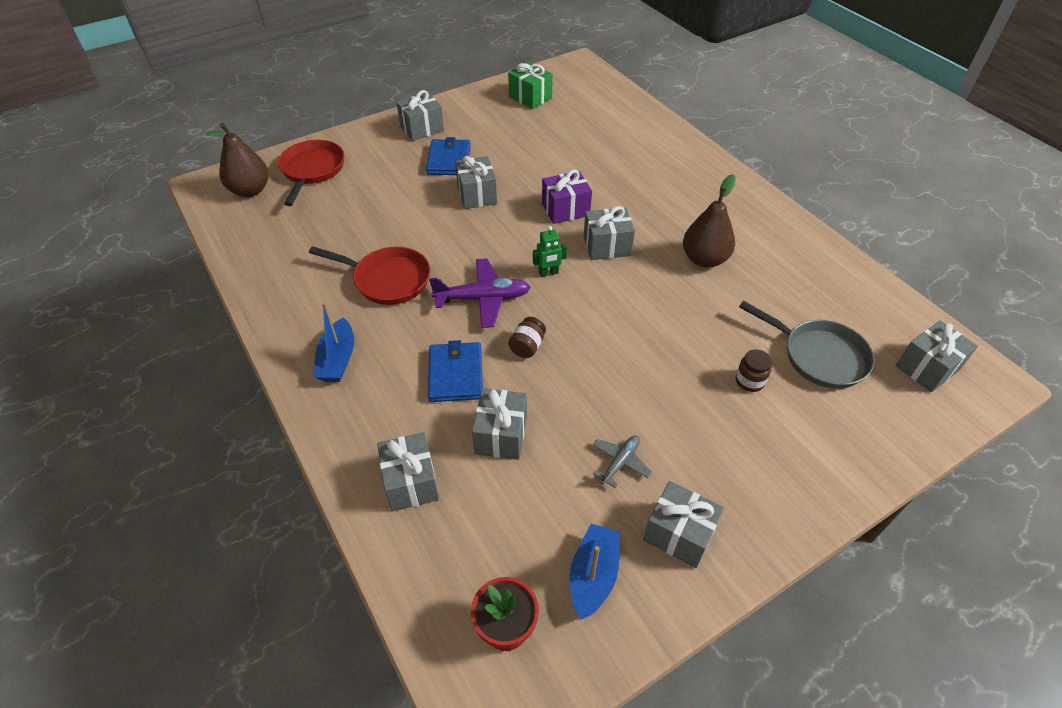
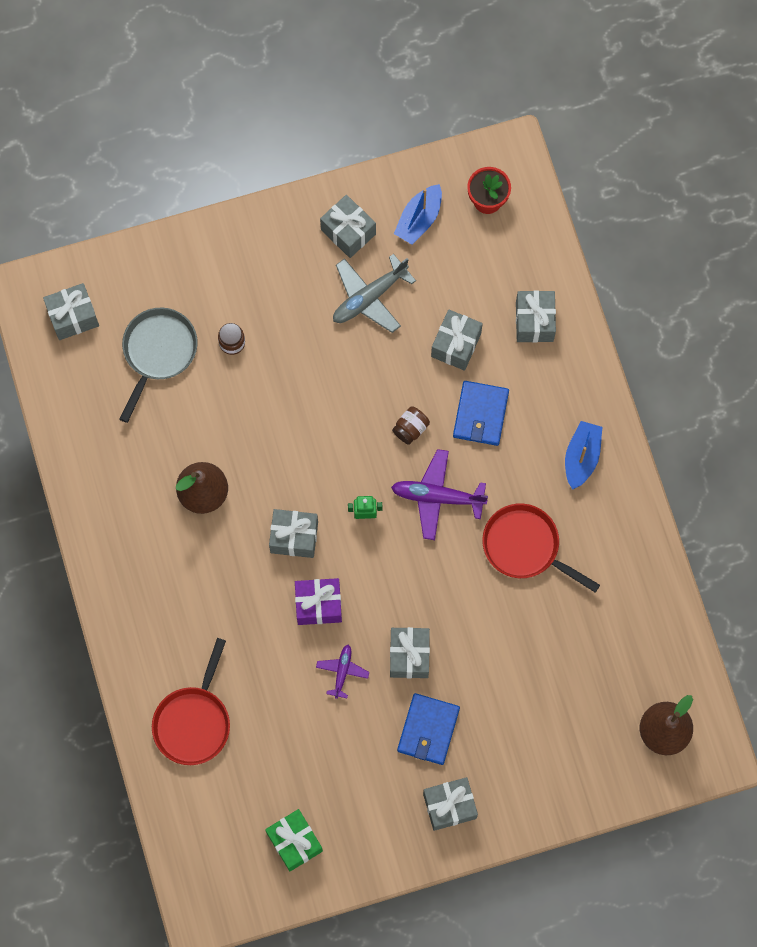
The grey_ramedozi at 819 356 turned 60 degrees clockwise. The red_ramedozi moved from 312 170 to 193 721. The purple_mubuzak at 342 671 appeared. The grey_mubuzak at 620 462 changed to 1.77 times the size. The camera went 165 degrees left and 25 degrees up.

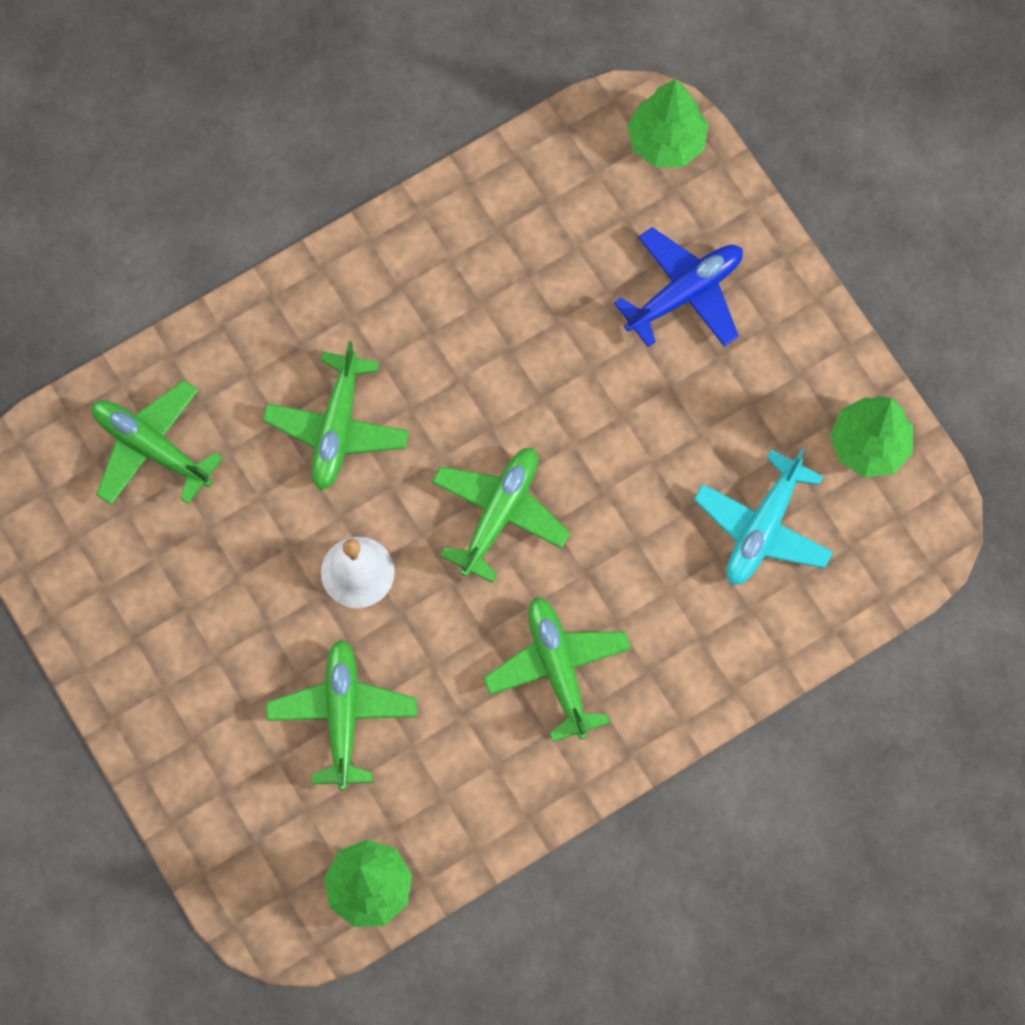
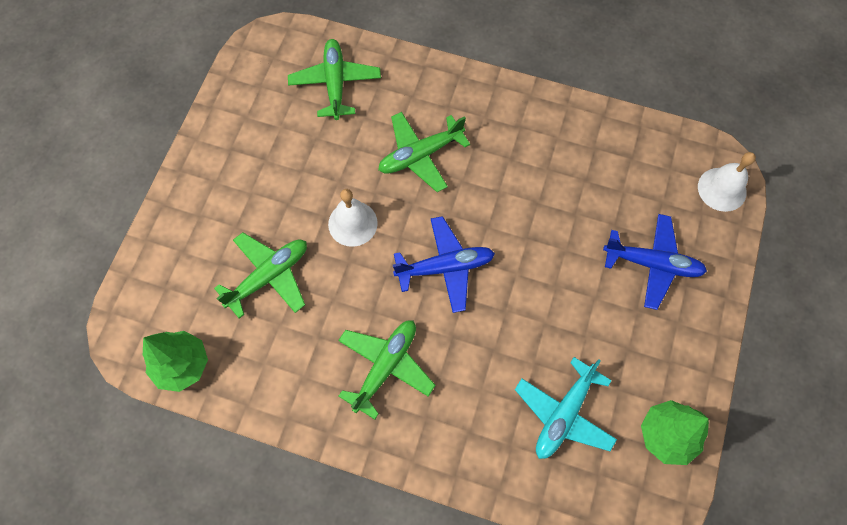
The green_mubuzak at 499 514 became the blue_mubuzak at 445 267. The turquoise_mubuzak at 763 527 turned 45 degrees counterclockwise. The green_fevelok at 666 142 was replaced by the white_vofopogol at 722 189. The camera went 50 degrees right and 5 degrees down.

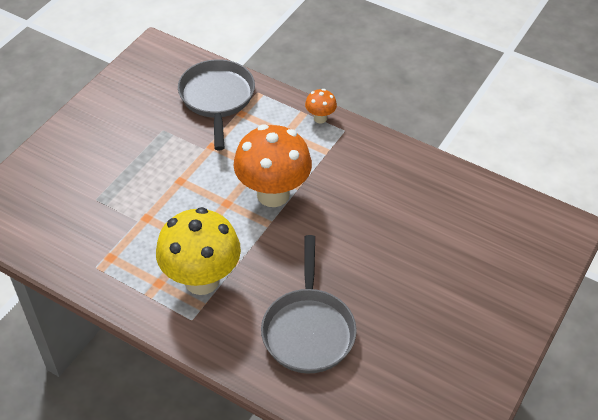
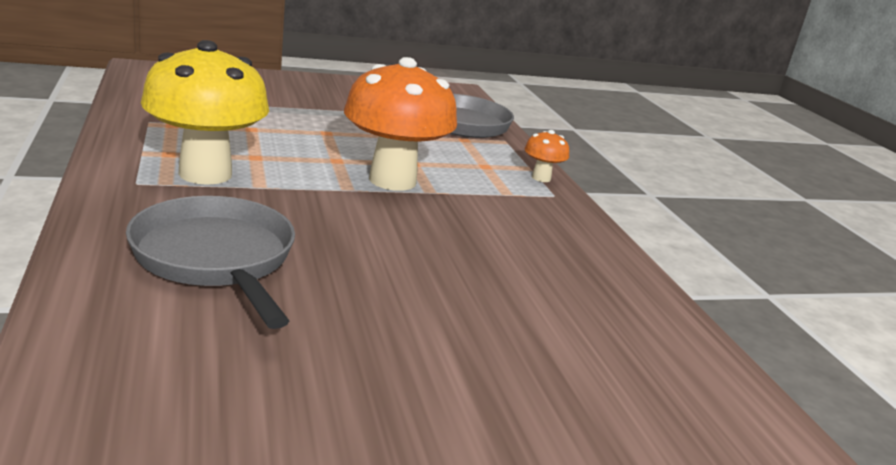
The grey_ramedozi at 308 329 turned 105 degrees clockwise. The camera went 40 degrees right and 25 degrees down.

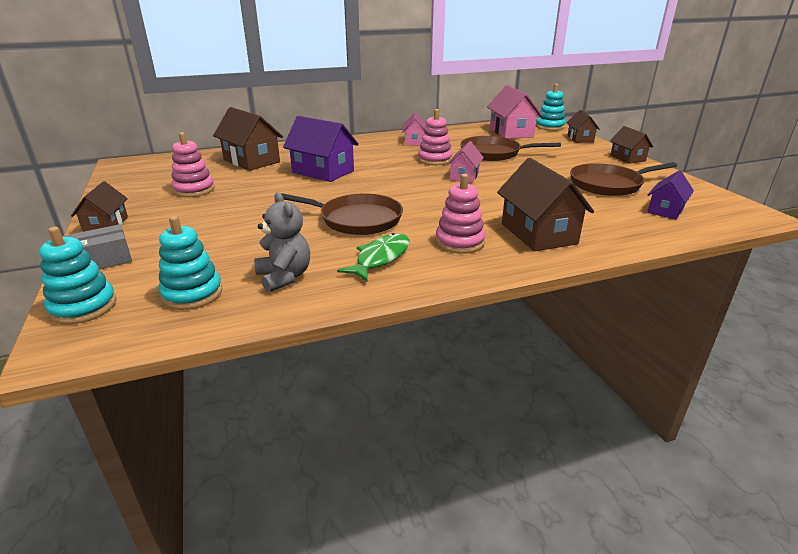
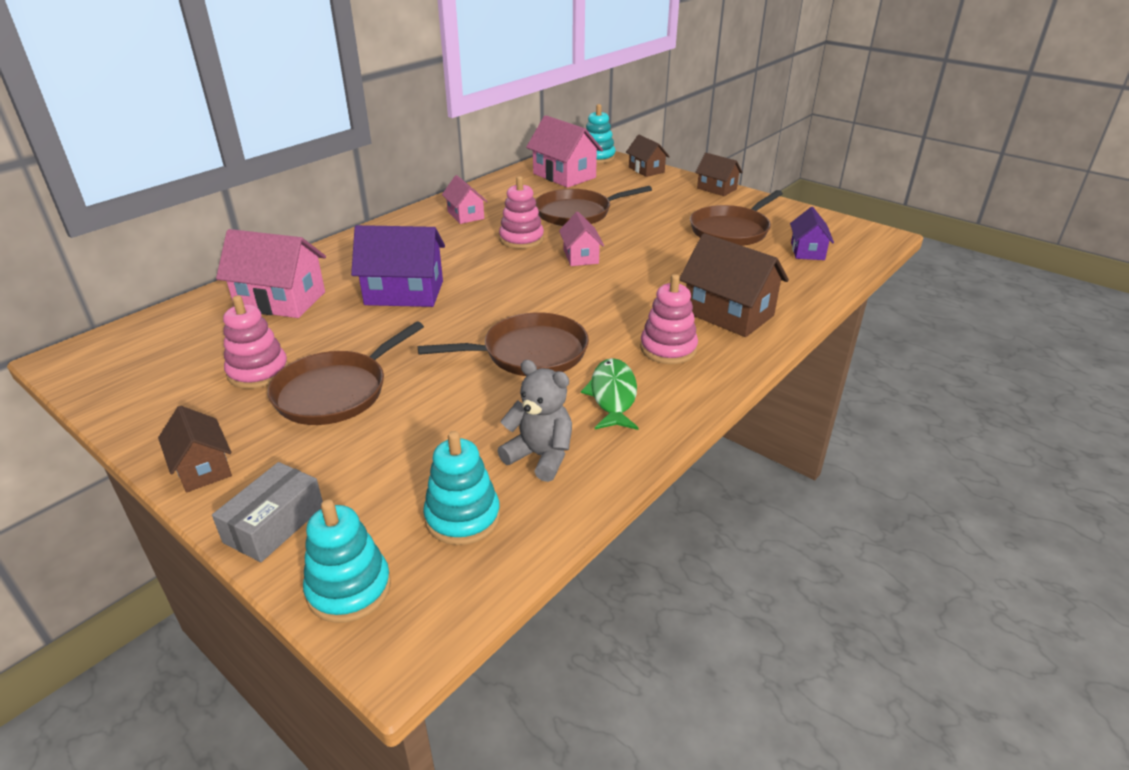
The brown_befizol at 251 161 became the pink_befizol at 281 301. The brown_ramedozi at 335 392 appeared. The camera went 30 degrees left and 5 degrees up.

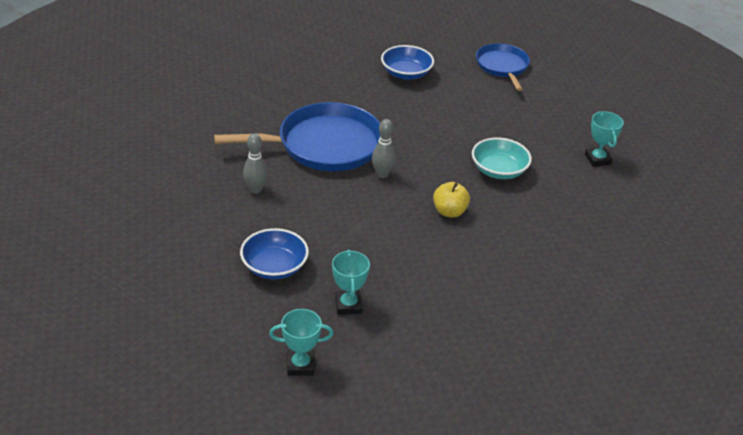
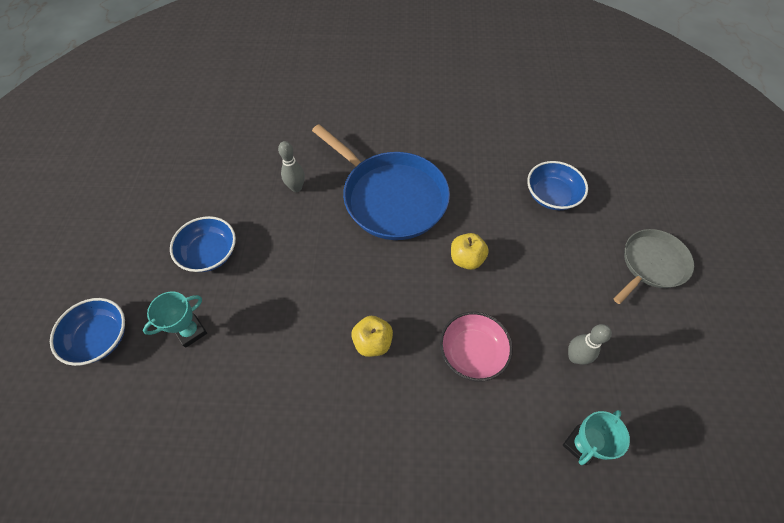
The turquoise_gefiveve at 300 365 was replaced by the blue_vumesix at 100 338. The turquoise_vumesix at 499 170 became the pink_vumesix at 472 352. The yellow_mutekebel at 466 259 appeared. The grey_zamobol moved from 382 174 to 575 357. The blue_ramedozi at 502 66 became the grey_ramedozi at 651 264. The camera went 60 degrees right and 20 degrees up.

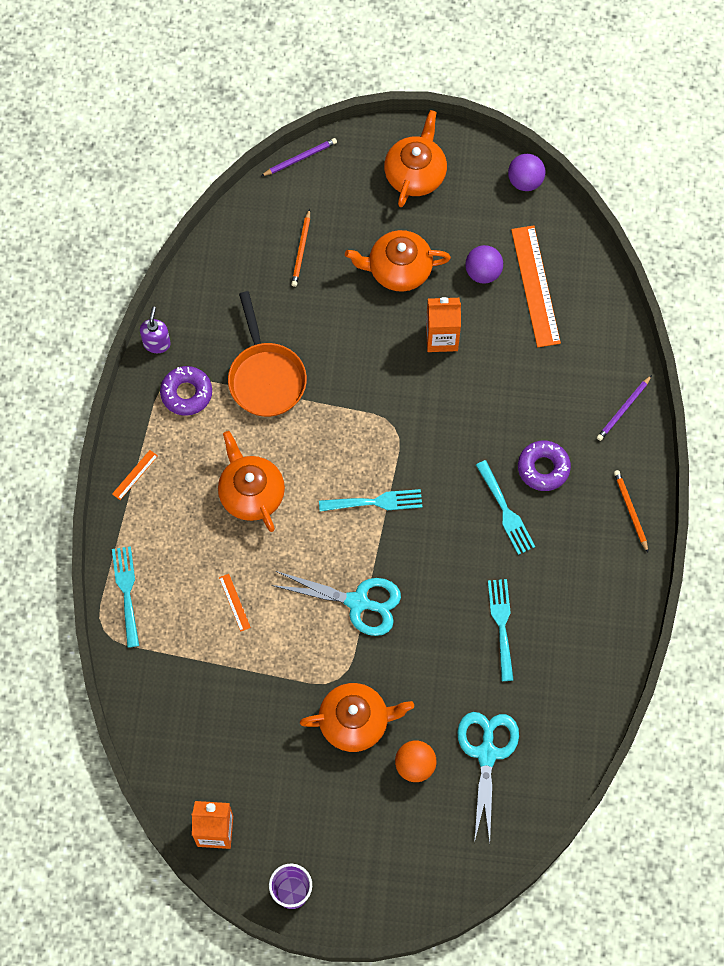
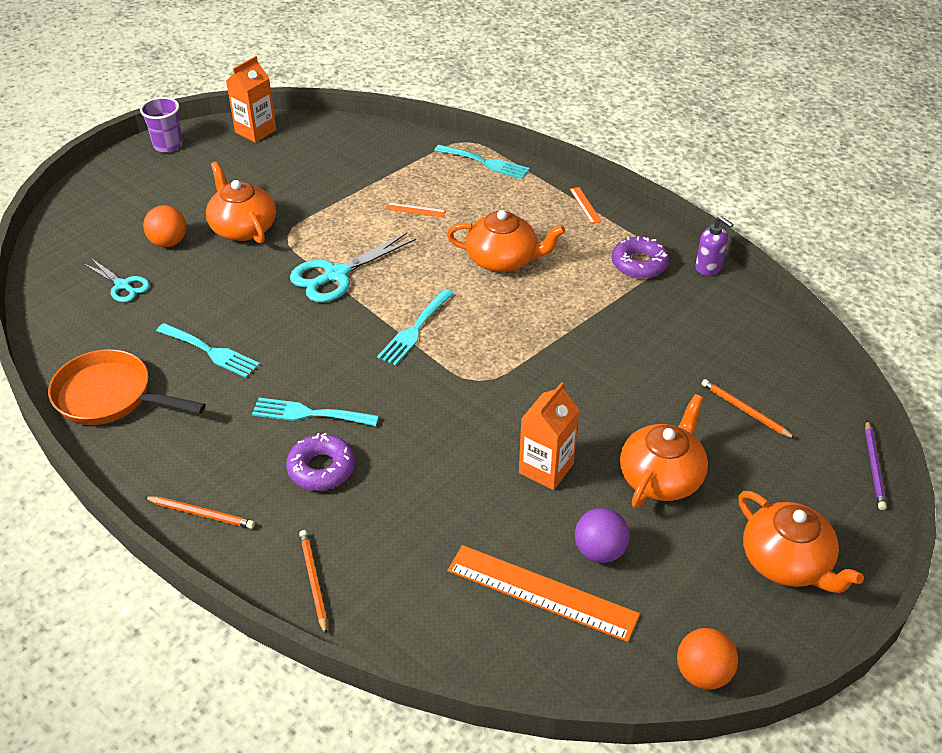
The orange_ramedozi moved from 266 377 to 110 397. The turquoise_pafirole at 487 753 changed to 0.61 times the size. The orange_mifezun at 355 721 turned 120 degrees clockwise. The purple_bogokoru at 623 410 became the orange_bogokoru at 313 581. The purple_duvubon at 525 181 became the orange_duvubon at 703 674. The camera went 125 degrees right and 25 degrees down.

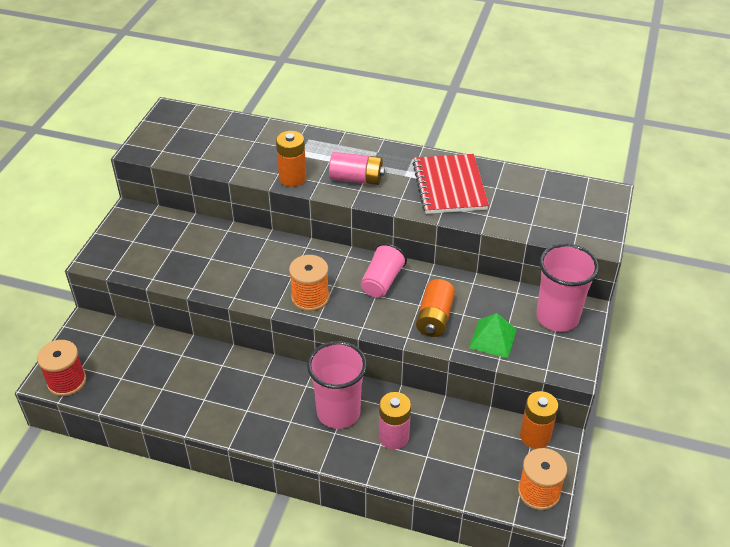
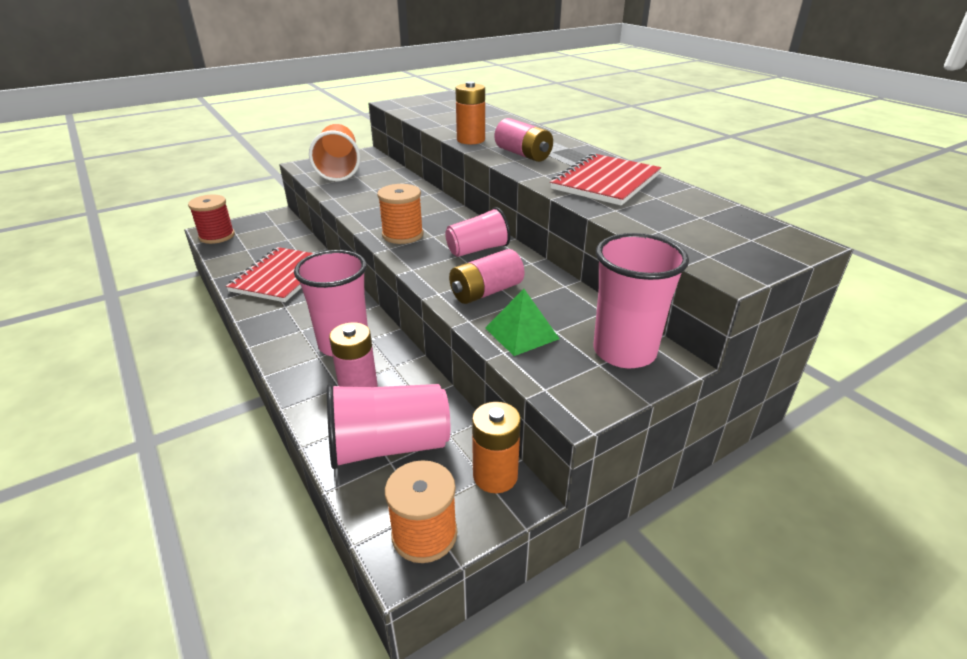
The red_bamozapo at 281 276 appeared. The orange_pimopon at 339 169 appeared. The pink_pimopon at 389 446 appeared. The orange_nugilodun at 434 318 became the pink_nugilodun at 486 292. The camera went 40 degrees right and 10 degrees down.

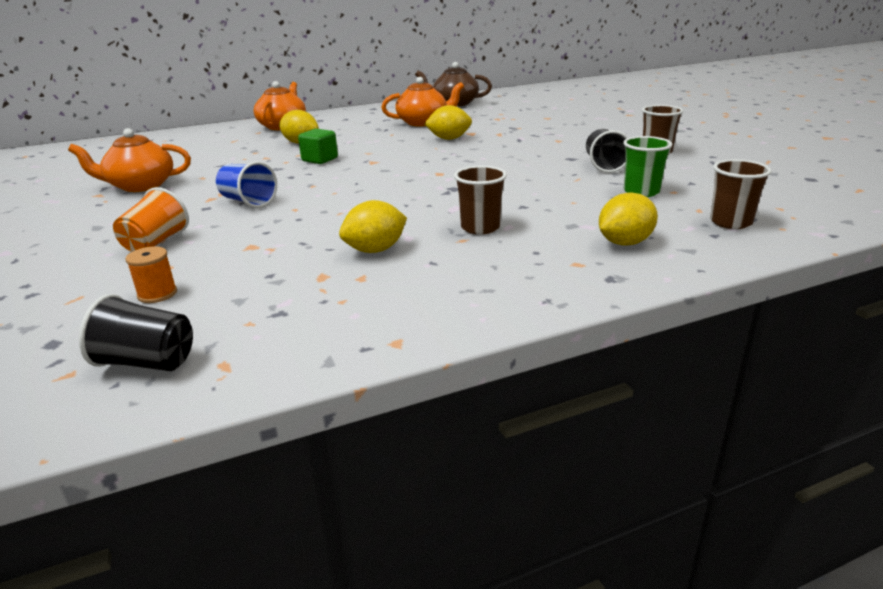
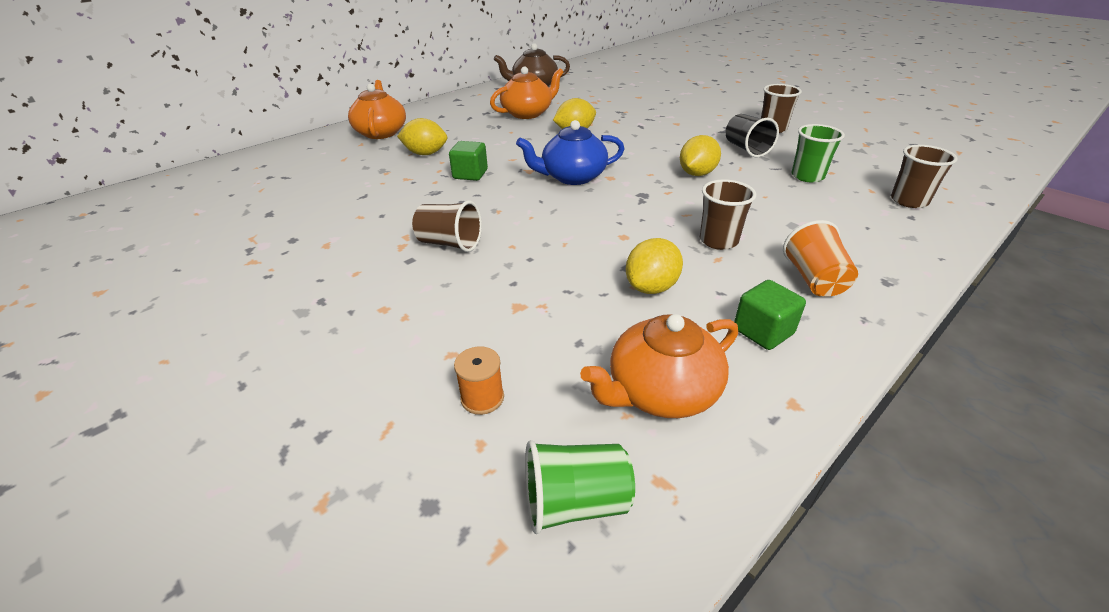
The blue_pimopon at 248 201 became the brown_pimopon at 450 243. The blue_mifezun at 572 177 appeared. The black_pimopon at 147 362 became the green_pimopon at 575 503. The orange_mifezun moved from 140 186 to 661 391. The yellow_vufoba moved from 624 243 to 697 174. The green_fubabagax at 763 331 appeared. The orange_pimopon moved from 155 243 to 814 280. The camera went 20 degrees left and 10 degrees up.

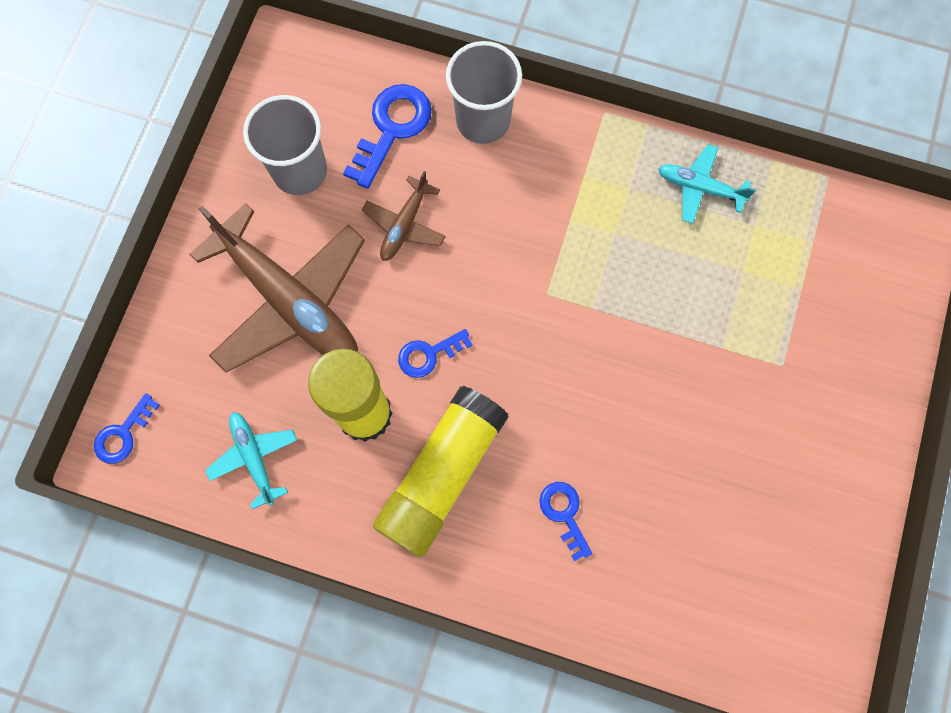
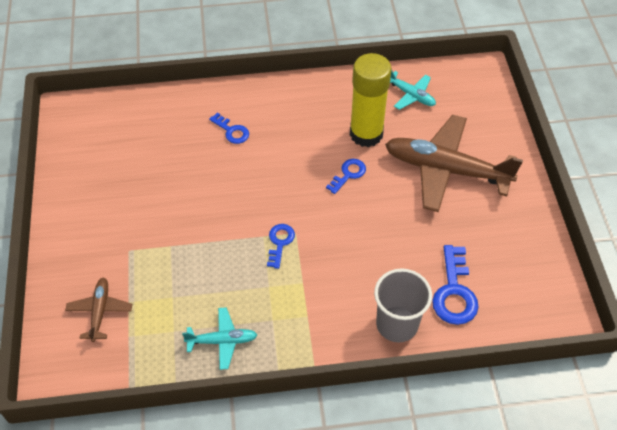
The brown_mubuzak moved from 404 225 to 100 311. The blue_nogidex moved from 123 434 to 280 242. The grey_pimopon at 300 171 disappeared. The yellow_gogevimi at 442 474 disappeared. The camera went 155 degrees right and 20 degrees down.

